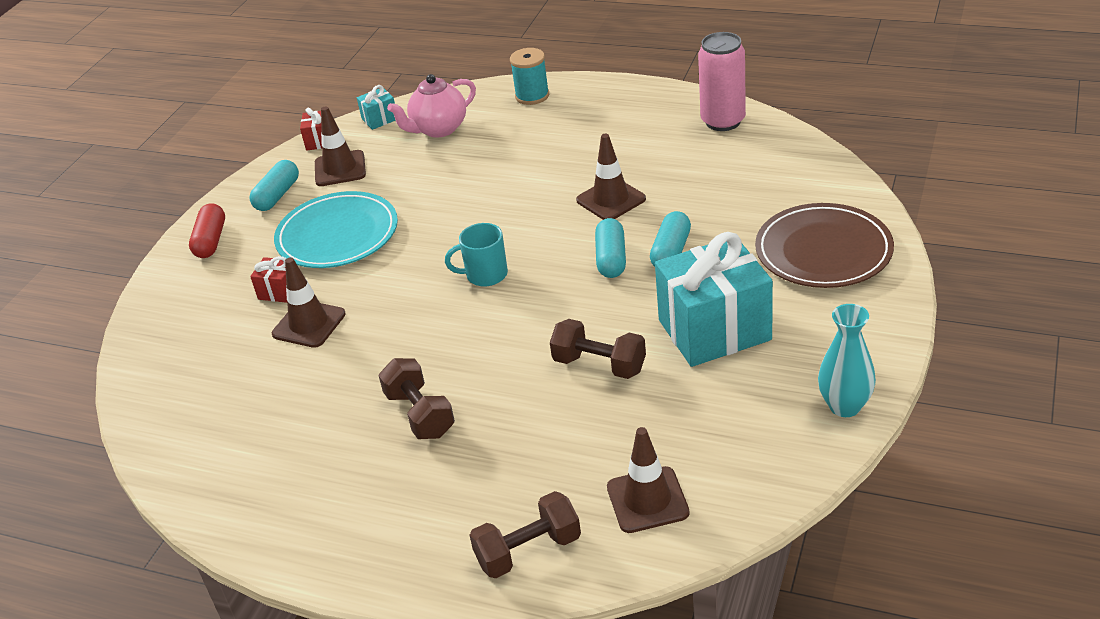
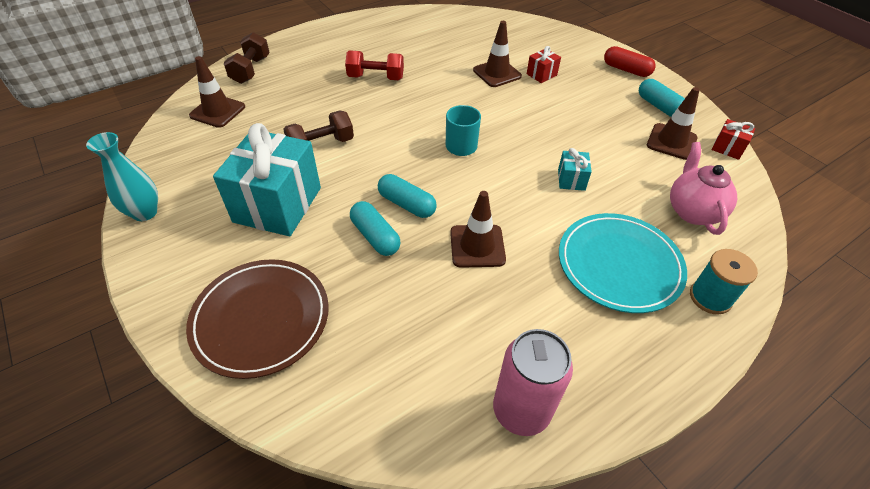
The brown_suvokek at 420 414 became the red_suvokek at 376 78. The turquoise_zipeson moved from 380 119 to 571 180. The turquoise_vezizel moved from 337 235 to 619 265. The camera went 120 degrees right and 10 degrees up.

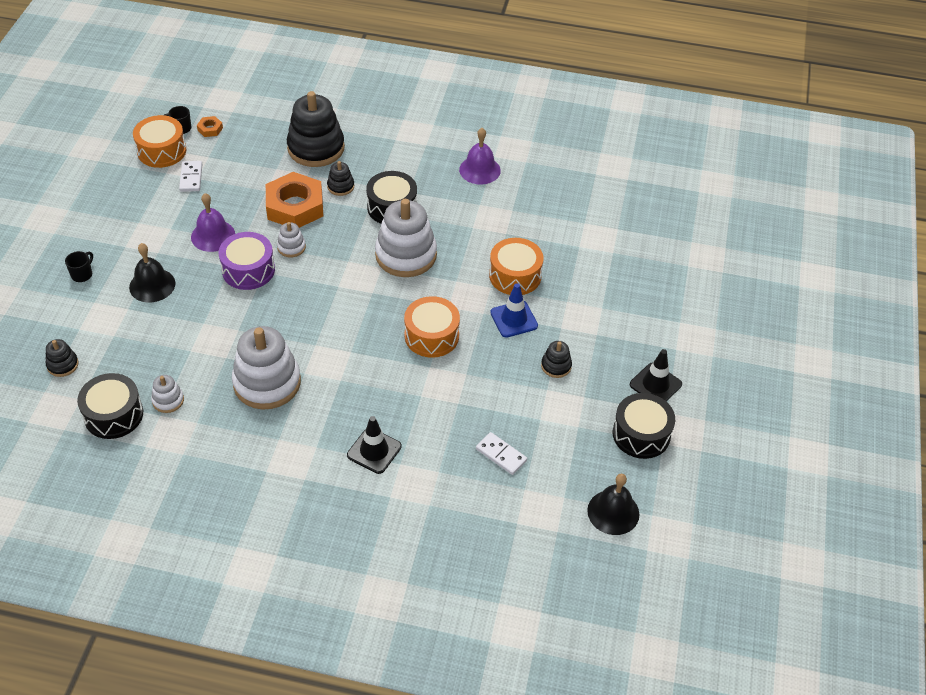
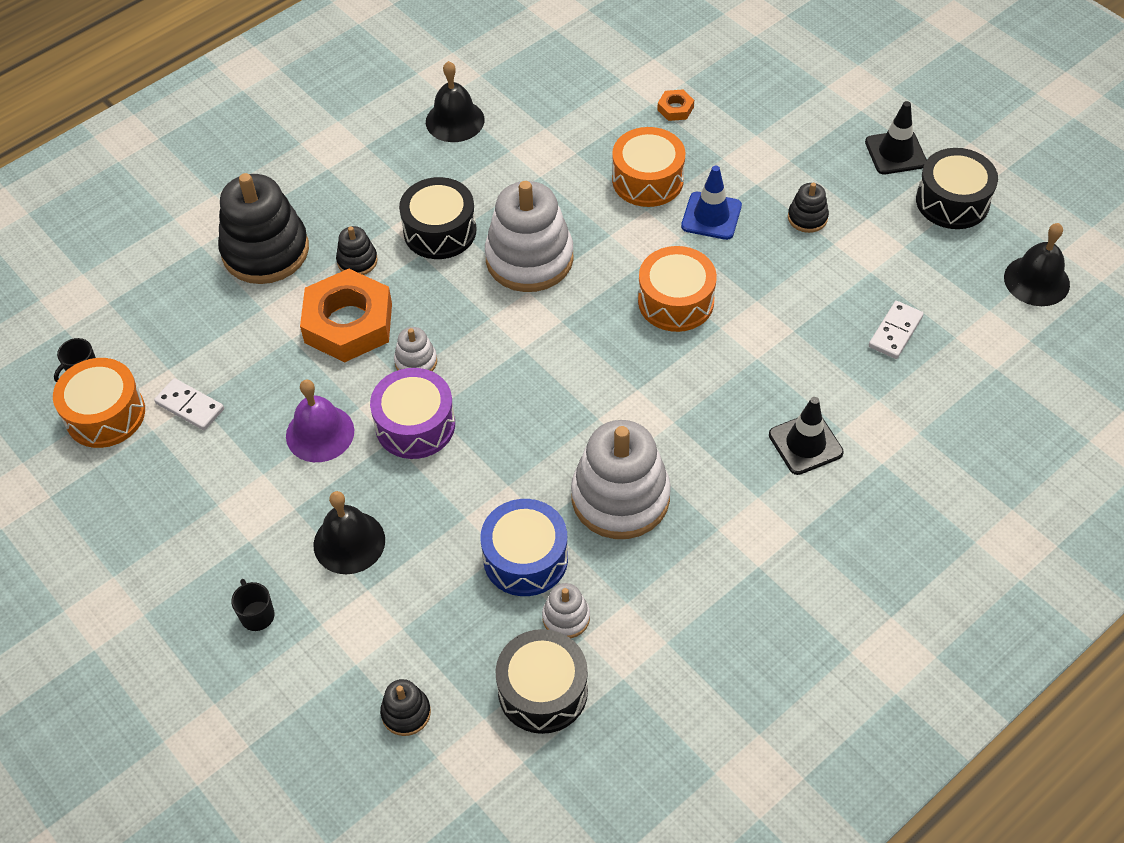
The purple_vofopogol at 479 170 became the black_vofopogol at 455 120. The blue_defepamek at 525 558 appeared. The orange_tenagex moved from 210 129 to 675 108. The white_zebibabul at 501 455 turned 45 degrees counterclockwise. The camera went 50 degrees left and 5 degrees up.

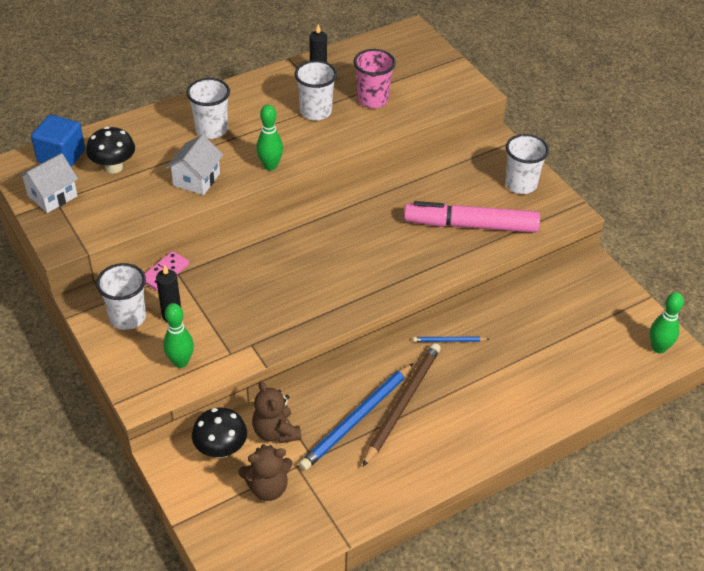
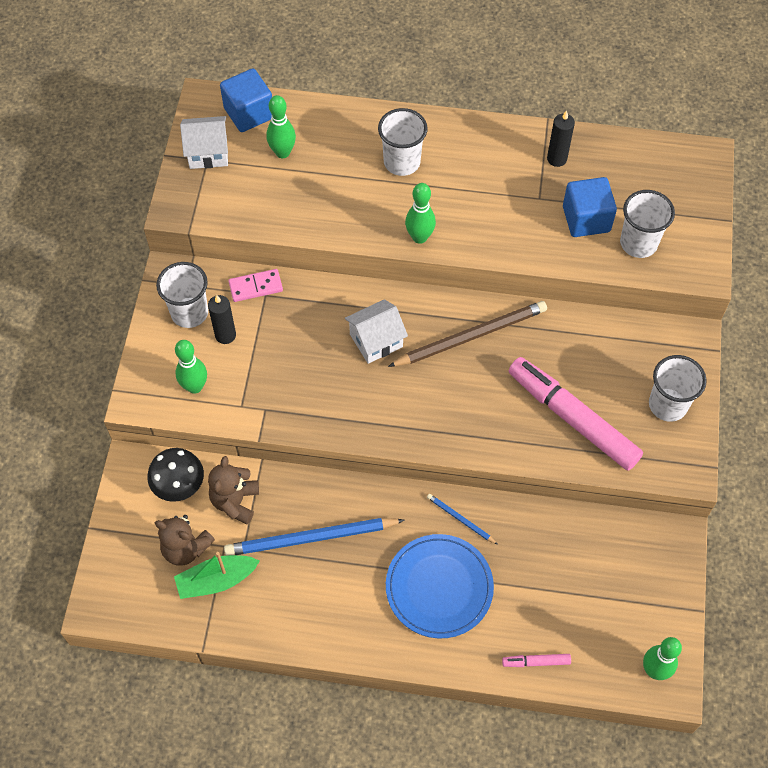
The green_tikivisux at 216 580 appeared. The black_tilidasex at 114 167 was replaced by the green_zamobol at 282 152. The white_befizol moved from 196 179 to 376 340. The blue_vezizel at 439 587 appeared. The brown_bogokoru moved from 402 404 to 470 336. The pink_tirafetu at 536 662 appeared. The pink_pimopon at 372 100 was replaced by the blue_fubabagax at 586 219. The white_pimopon moved from 316 112 to 638 243. The camera went 40 degrees right and 15 degrees up.

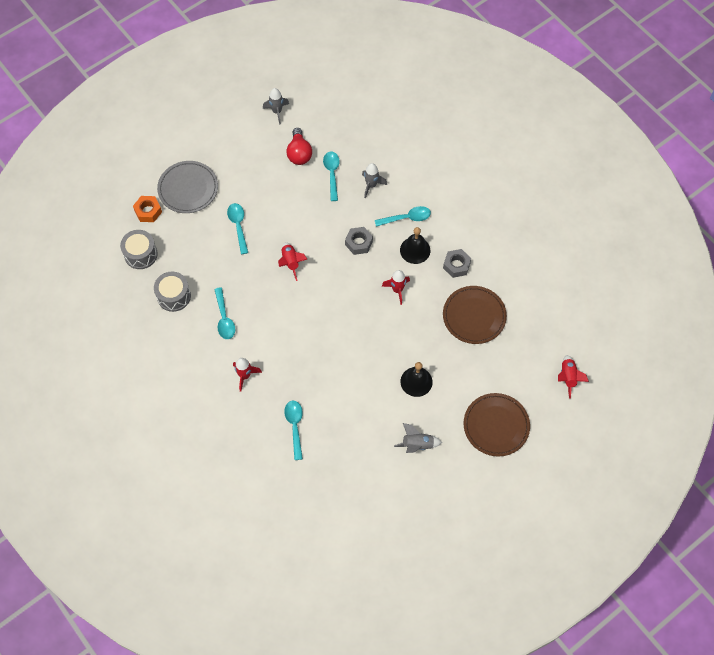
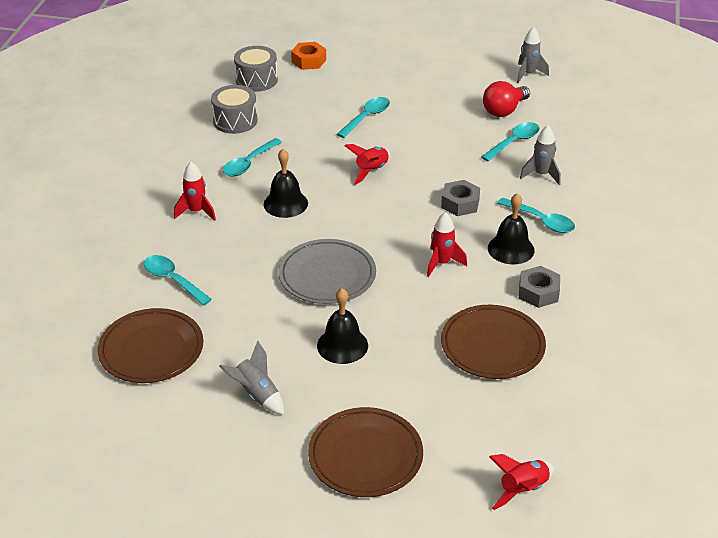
The brown_vezizel at 151 349 appeared. The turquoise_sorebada at 295 426 turned 90 degrees counterclockwise. The black_vofopogol at 285 203 appeared. The grey_vezizel moved from 188 189 to 327 275. The camera went 50 degrees right and 25 degrees down.

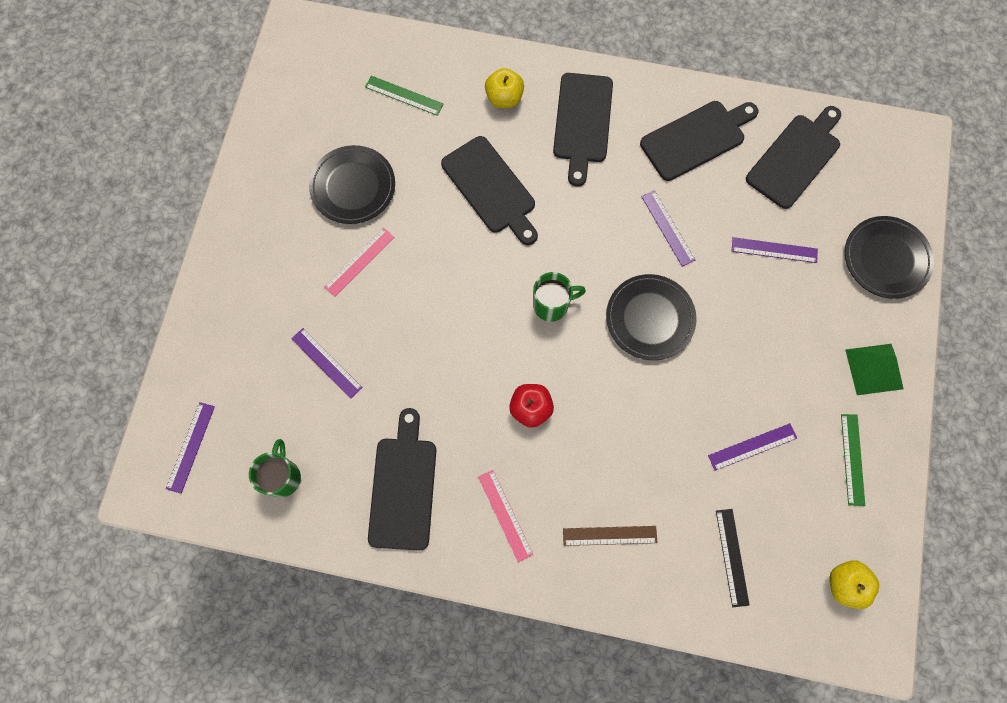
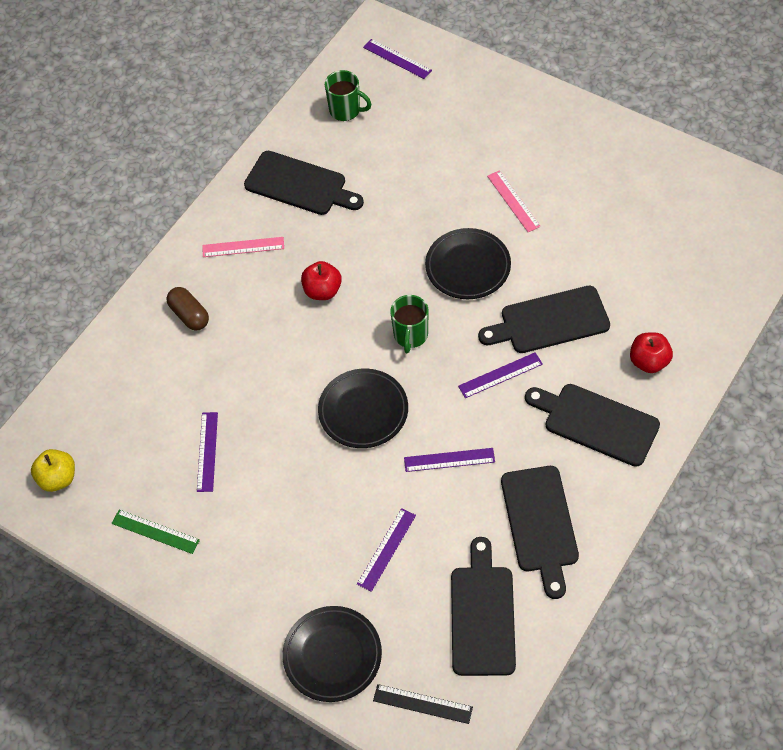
The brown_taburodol at 609 535 was replaced by the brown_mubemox at 189 315. The black_taburodol moved from 732 557 to 422 704. The black_vezizel moved from 353 187 to 468 267. The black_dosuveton at 795 158 turned 150 degrees counterclockwise. The purple_taburodol moved from 326 363 to 500 375. The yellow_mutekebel at 504 98 became the red_mutekebel at 649 361. The green_taburodol at 404 95 disappeared. The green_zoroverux at 874 369 disappeared. The camera went 115 degrees right and 15 degrees down.

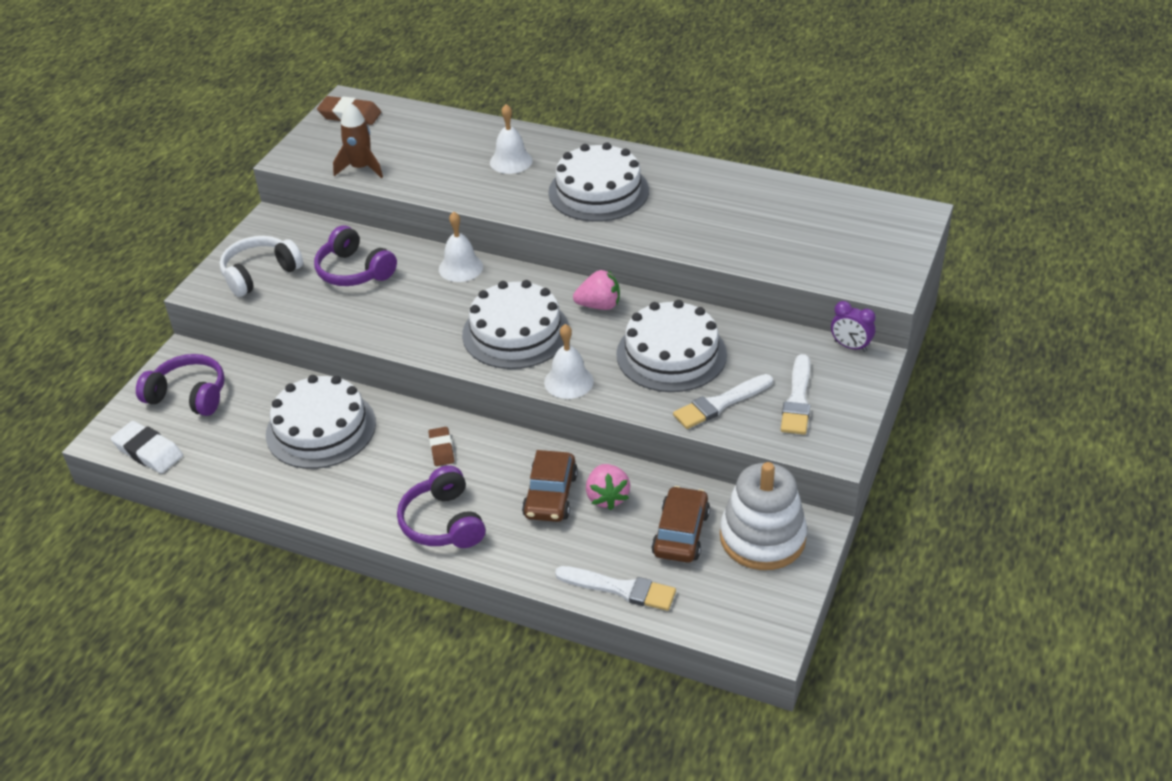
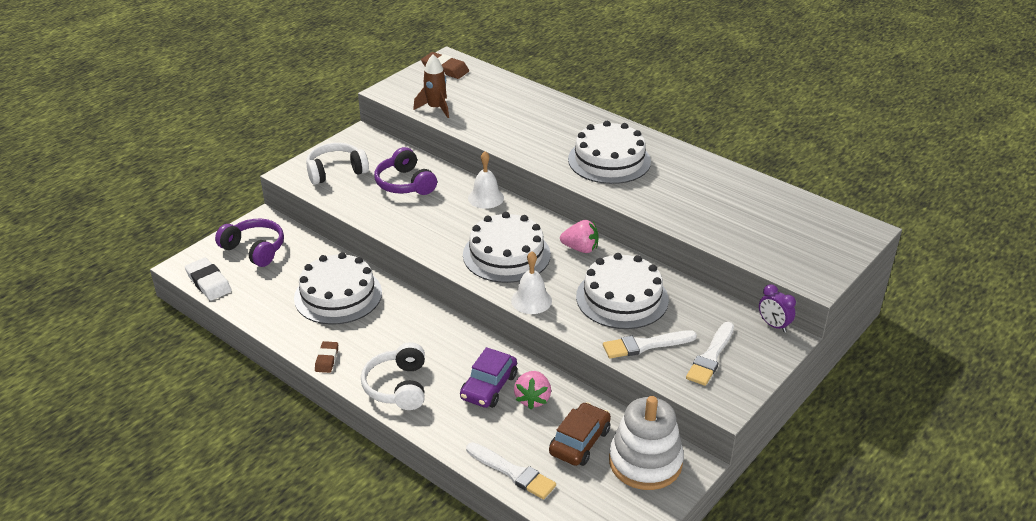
The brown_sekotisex moved from 441 449 to 327 359. The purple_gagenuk at 443 522 became the white_gagenuk at 398 386. The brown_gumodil at 550 495 became the purple_gumodil at 488 387. The white_vofopogol at 511 161 disappeared. The camera went 15 degrees right and 5 degrees down.

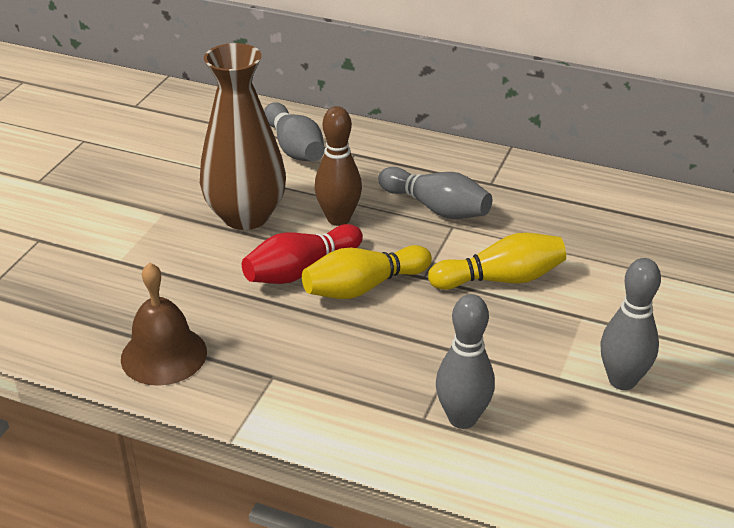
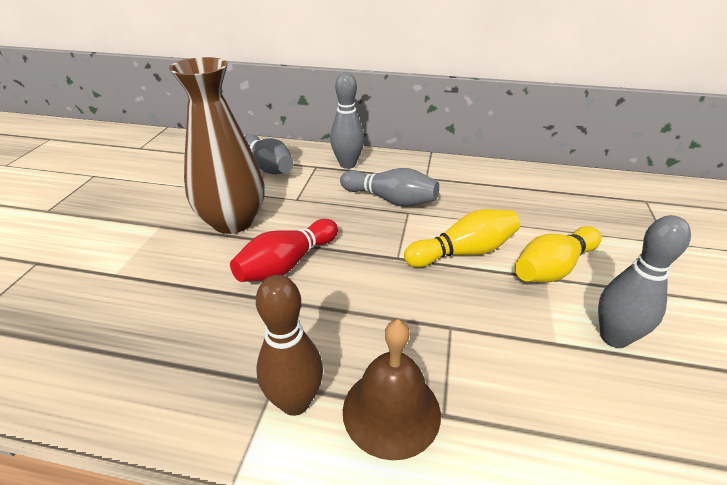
The brown_zamobol moved from 338 219 to 295 402. The grey_zamobol moved from 462 418 to 347 164. The brown_vofopogol moved from 164 355 to 391 411. The yellow_zamobol moved from 363 287 to 553 268. The camera went 10 degrees left and 0 degrees up.

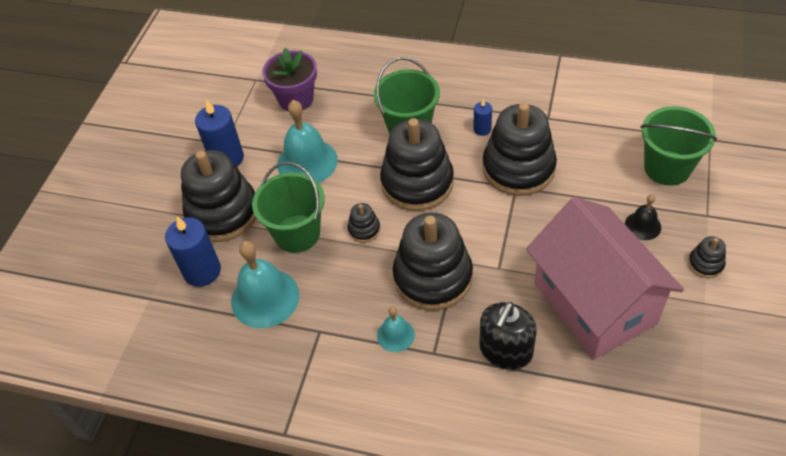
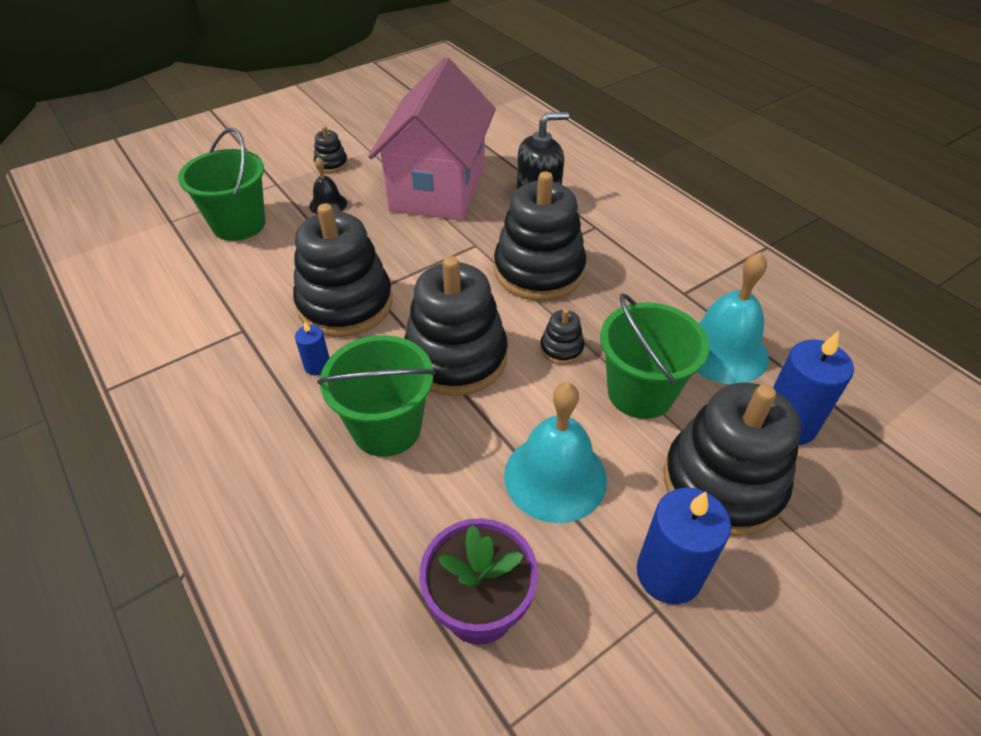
The turquoise_vofopogol at 395 335 disappeared. The camera went 145 degrees left and 5 degrees down.

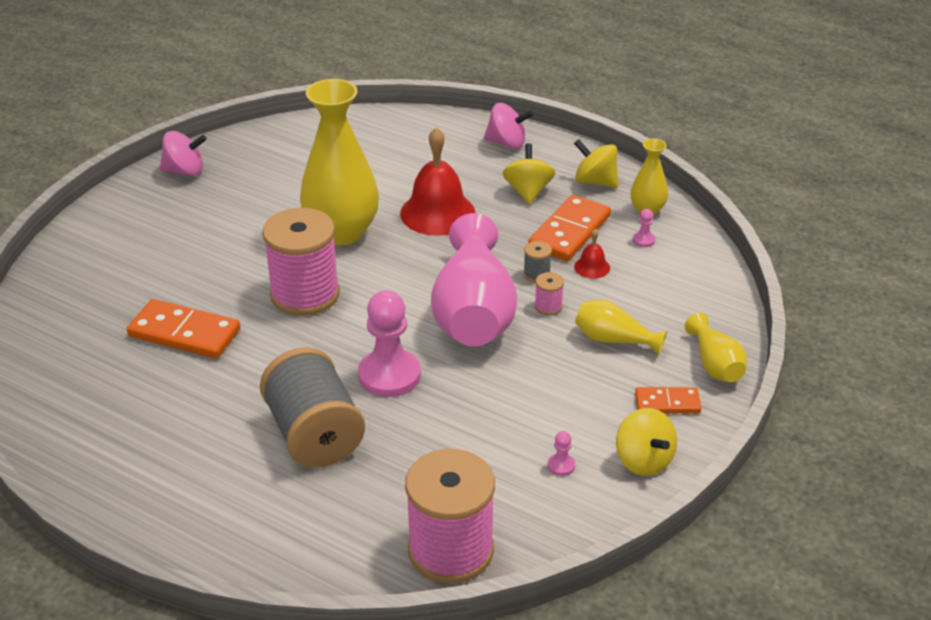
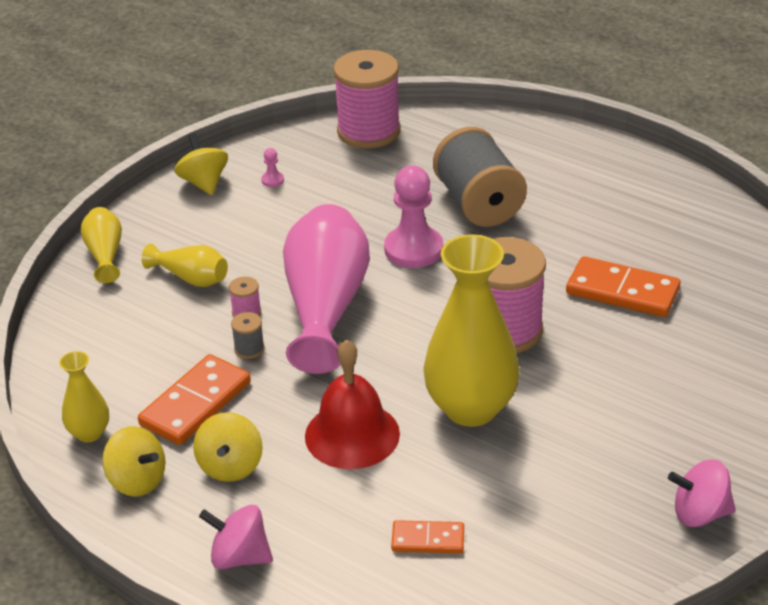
The orange_zebibabul moved from 667 403 to 428 539. The red_vofopogol at 592 267 disappeared. The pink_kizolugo at 643 240 disappeared. The camera went 175 degrees left and 0 degrees up.

